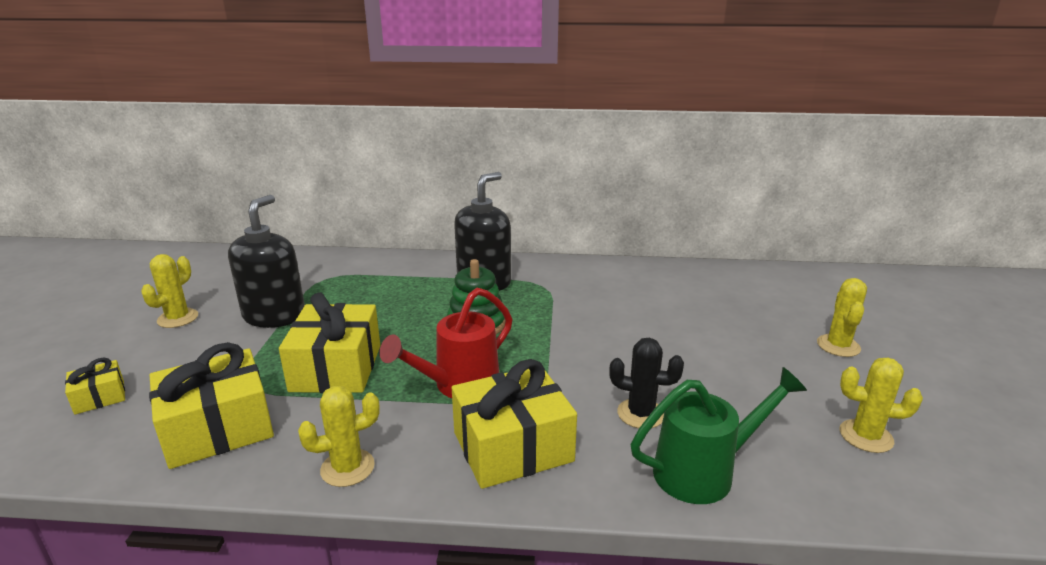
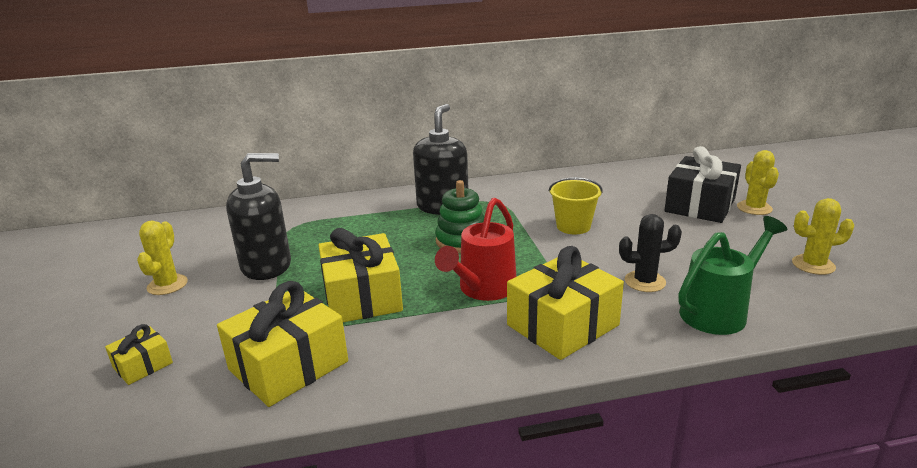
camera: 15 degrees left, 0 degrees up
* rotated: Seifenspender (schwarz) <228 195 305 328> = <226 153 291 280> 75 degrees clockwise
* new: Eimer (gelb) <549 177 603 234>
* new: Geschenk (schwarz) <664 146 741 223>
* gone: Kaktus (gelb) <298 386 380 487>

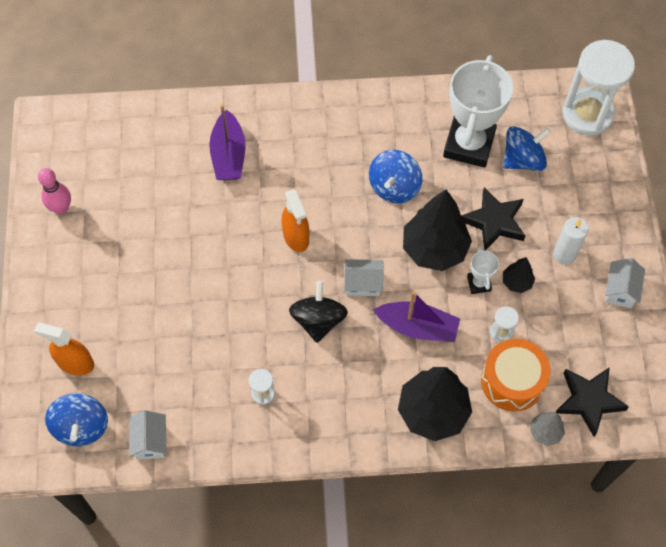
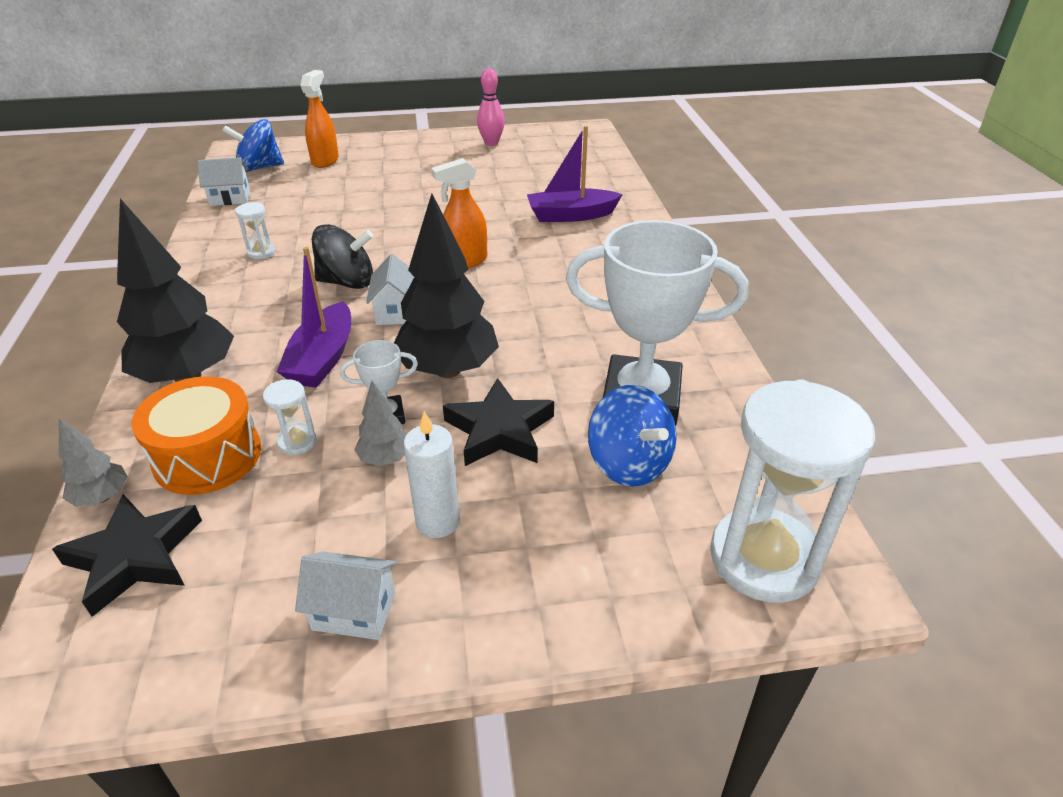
camera: 85 degrees right, 25 degrees down
* repainted: Baum (schwarz) <503 257 535 293> to Baum (grau) <354 381 407 466>
* gone: Kreisel (blau) <369 150 422 203>

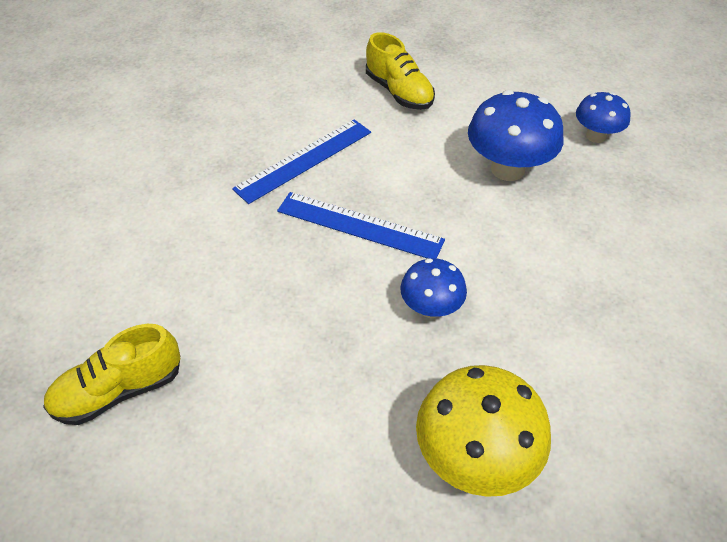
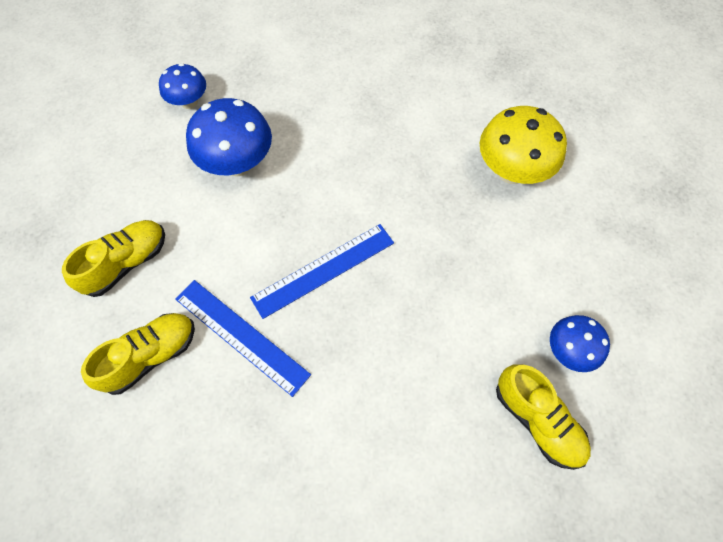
camera: 100 degrees left, 15 degrees up
* new: Schuh (gelb) <81 313 195 395>
* rotated: Lineal (blau) <277 192 445 258> = <250 224 394 319> 45 degrees clockwise
* shifted: Pilz (blau) <401 258 467 318> to <550 315 610 372>

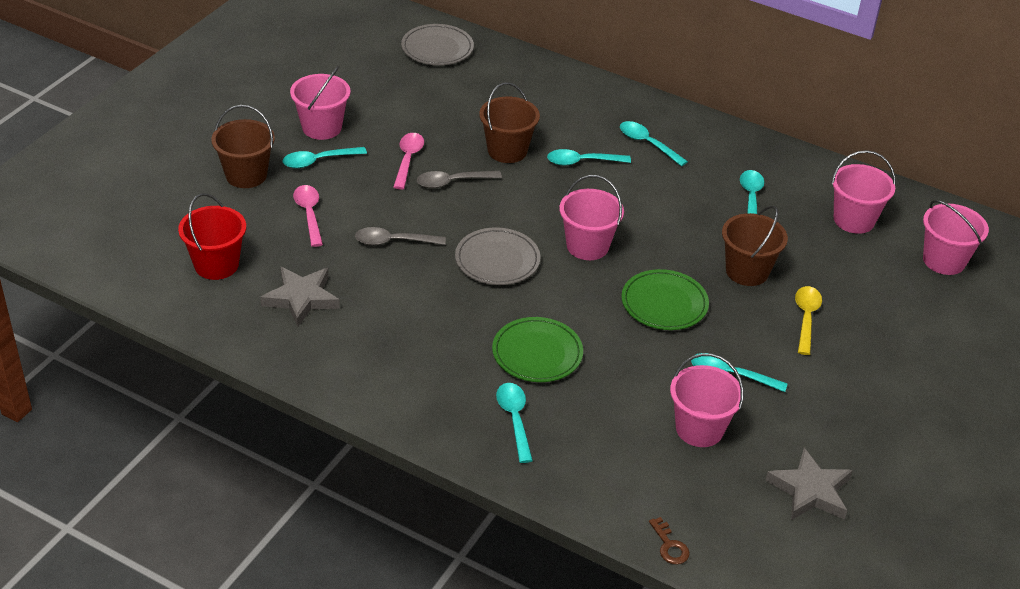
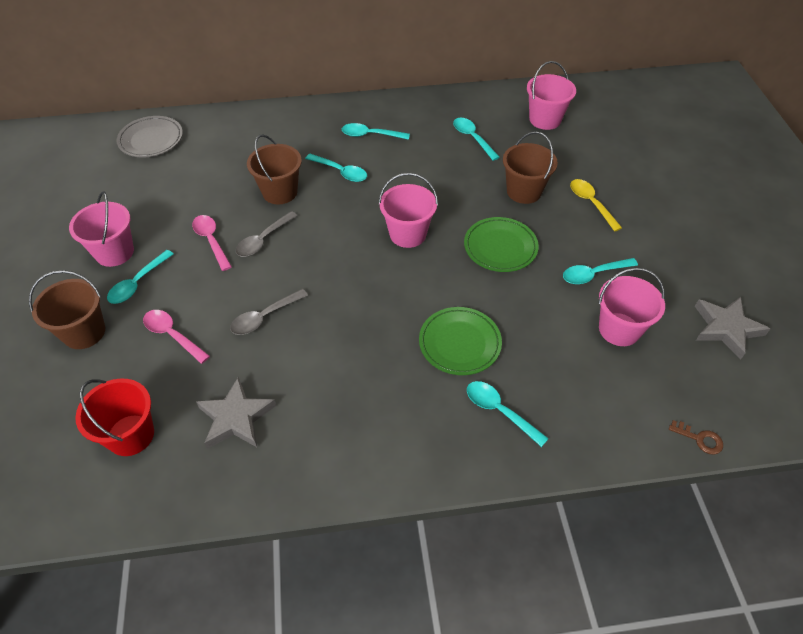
camera: 35 degrees left, 10 degrees up
* rotated: Löffel (türkis) <547 149 631 166> = <305 154 367 182> 105 degrees counterclockwise
* gone: Teller (grau) <455 227 541 285>
* gone: Eimer (rosa) <923 200 989 275>

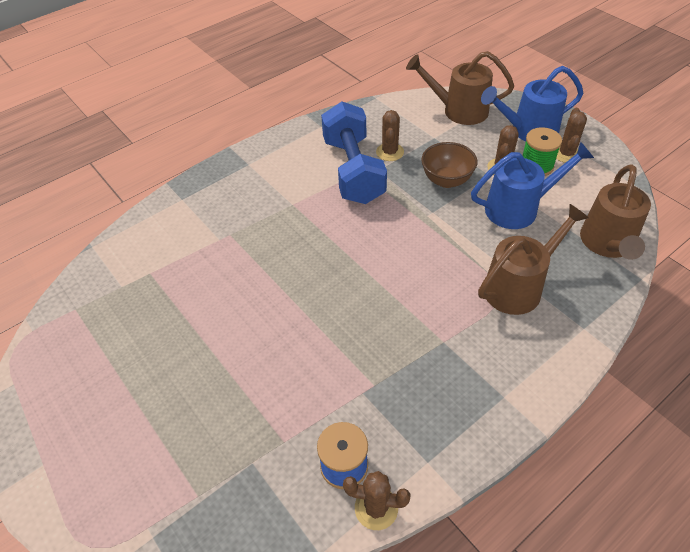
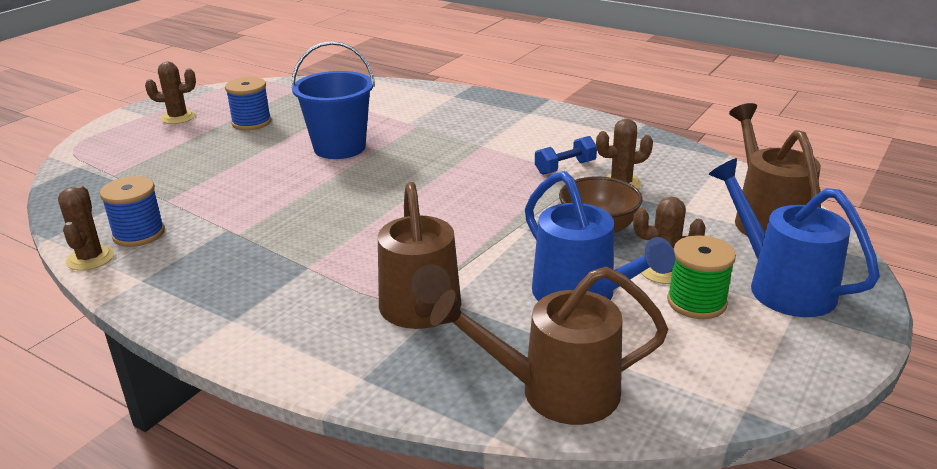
camera: 70 degrees right, 20 degrees down
* shifted: Kaktus (braun) <556 108 587 163> to <145 62 196 124>
* new: Garnrolle (blau) <225 77 271 130>
* new: Eimer (blau) <291 41 375 159>
* rotated: Gießkanne (braun) <478 204 589 315> = <378 182 461 329> 45 degrees clockwise
* scaled: Hantel (blau) <321 101 387 204> = <535 136 597 175> x0.43

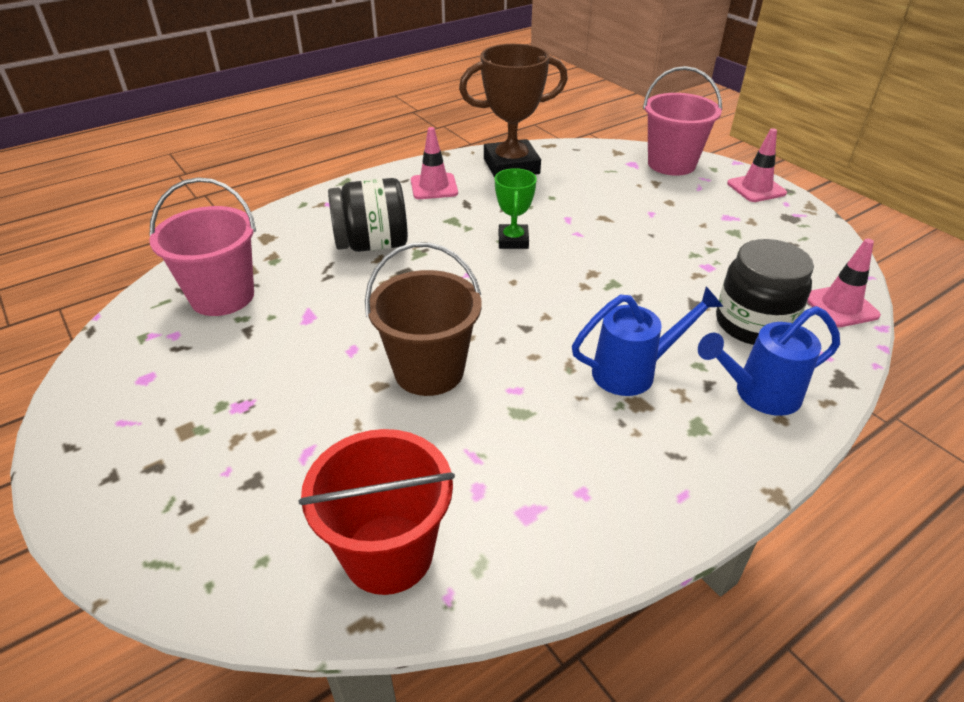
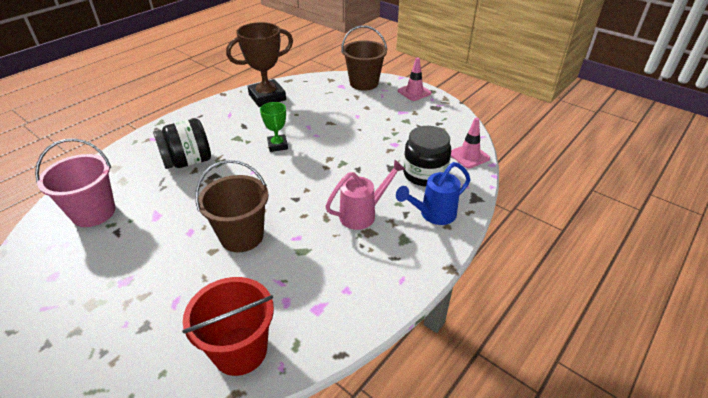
camera: 15 degrees left, 0 degrees up
* repainted: Gießkanne (blau) <572 286 723 396> to Gießkanne (rosa) <325 160 405 230>
* repainted: Eimer (rosa) <643 66 722 176> to Eimer (braun) <341 25 387 91>
* gone: Leitkegel (rosa) <411 127 458 199>

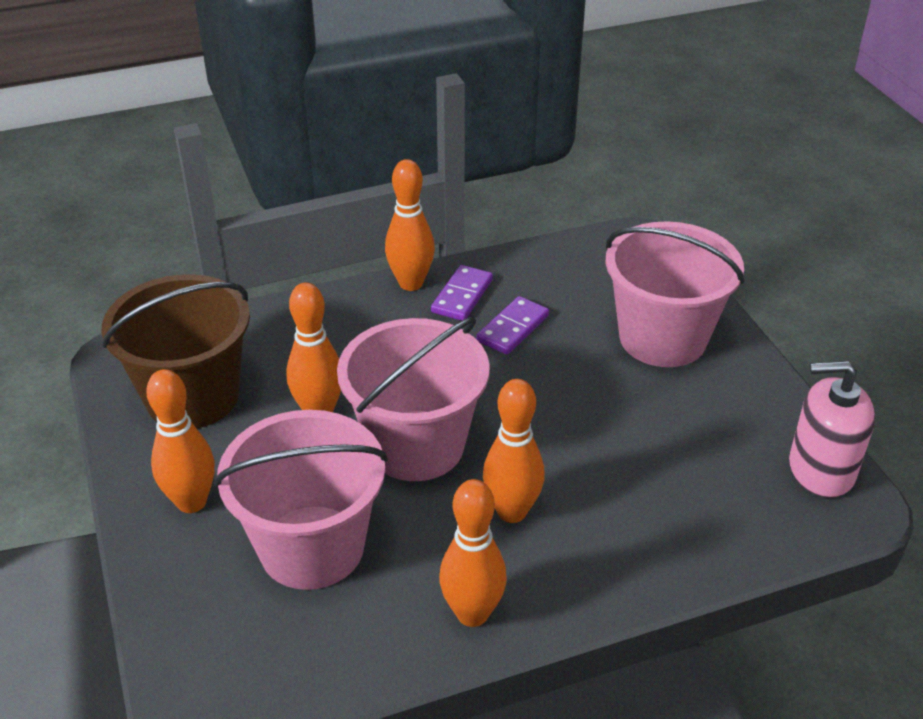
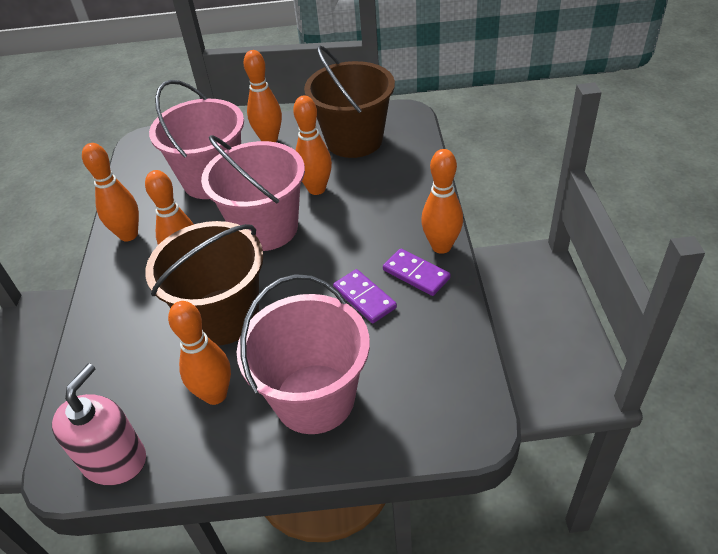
camera: 110 degrees right, 5 degrees up
* new: Eimer (braun) <145 221 264 345>
* new: Bowlingkegel (orange) <168 301 231 405>

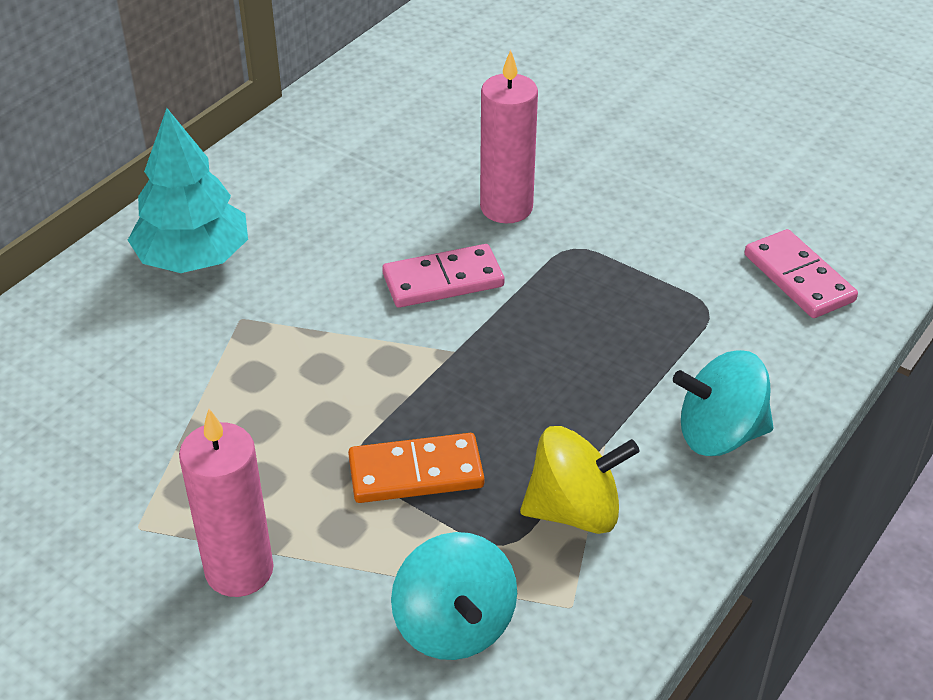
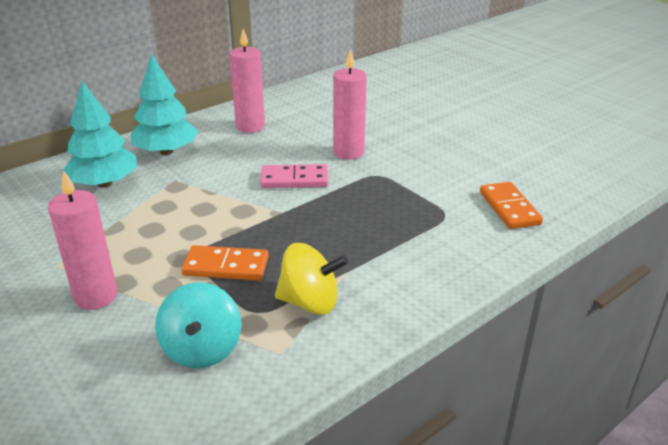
camera: 15 degrees right, 10 degrees down
* new: Baum (türkis) <62 81 137 188>
* new: Kerze (rosa) <229 29 265 133>
* repainted: Dominostein (rosa) <745 229 858 318> to Dominostein (orange) <480 182 543 229>
* gone: Kreisel (türkis) <673 350 774 456>

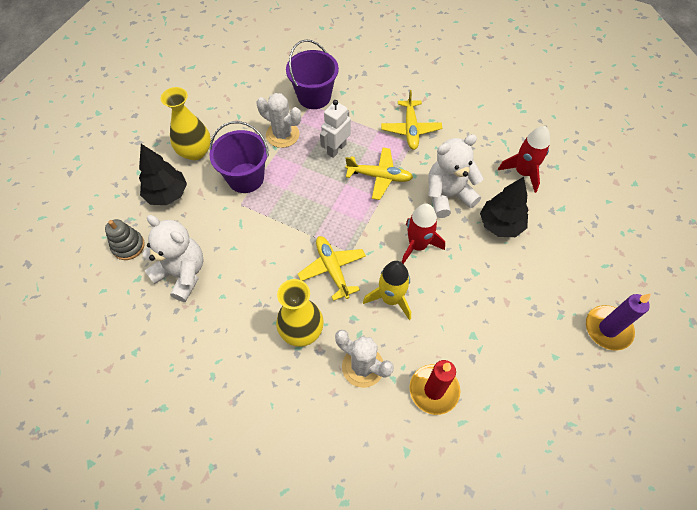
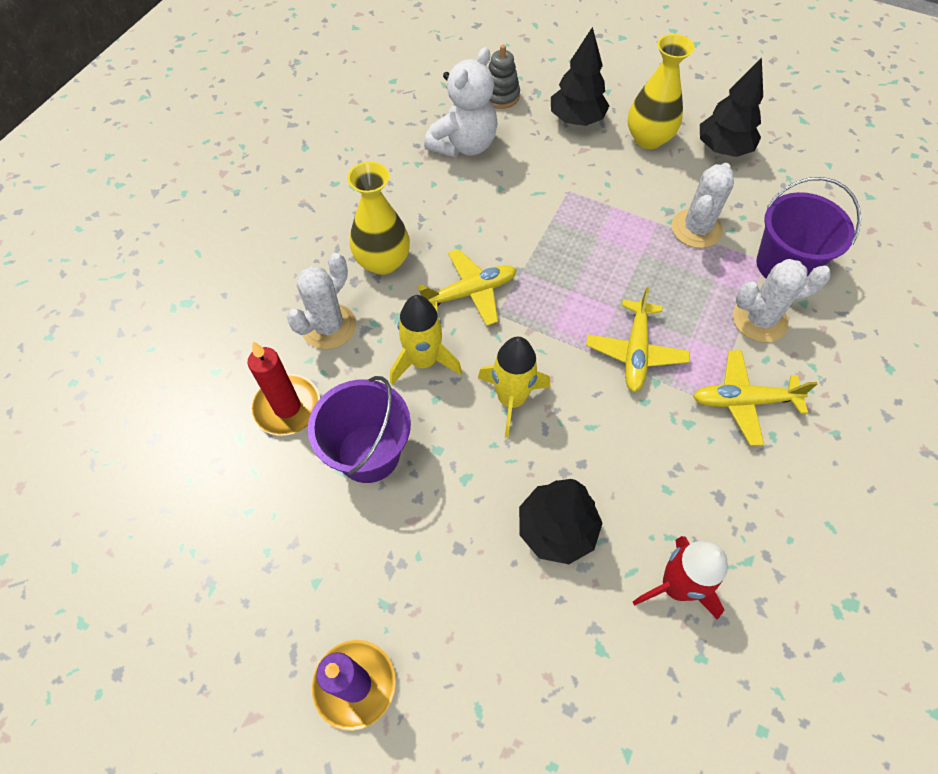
camera: 90 degrees right, 0 degrees up
* shifted: Eimer (lila) <209 121 269 193> to <308 376 411 483>
* repainted: Rakete (rot) <402 204 445 264> to Rakete (gelb) <478 337 550 438>
* new: Baum (schwarz) <700 58 763 157>
* new: Kaktus (weiß) <733 259 831 342>
* gone: Roboter (weiß) <320 100 351 158>
* gone: Teddybär (weiß) <428 134 484 218>

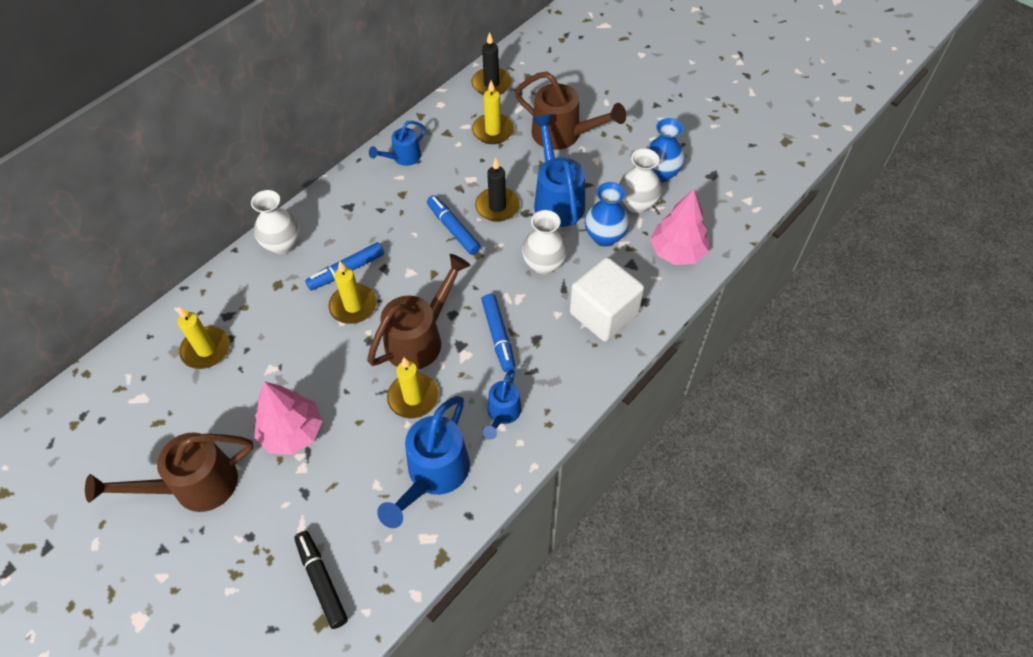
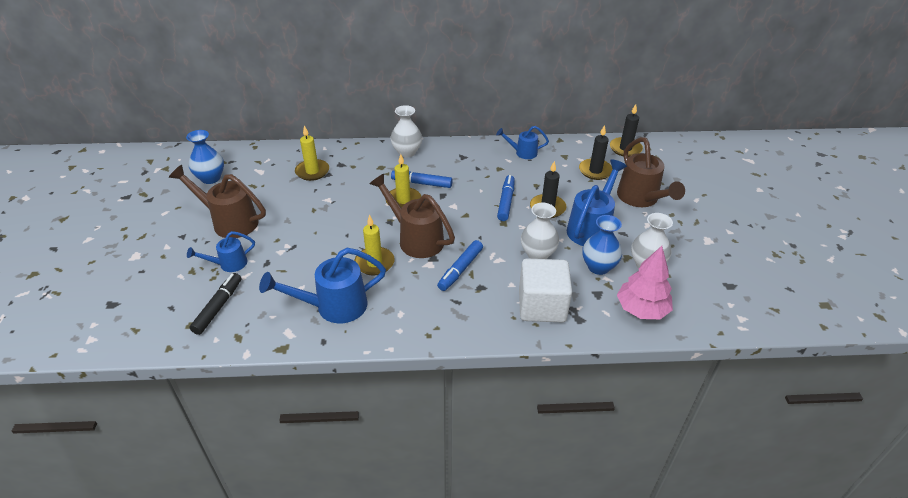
camera: 45 degrees right, 15 degrees down
* shifted: Vase (blau) <645 118 685 182> to <186 130 224 184>
* shifted: Gießkanne (blau) <483 369 522 440> to <187 231 255 272>
* rotated: Gießkanne (braun) <367 254 471 370> = <369 174 455 258> 135 degrees counterclockwise
* repainted: Kerze (gelb) <472 80 514 144> to Kerze (schwarz) <579 125 613 180>
* gone: Baum (rosa) <254 381 322 455>

